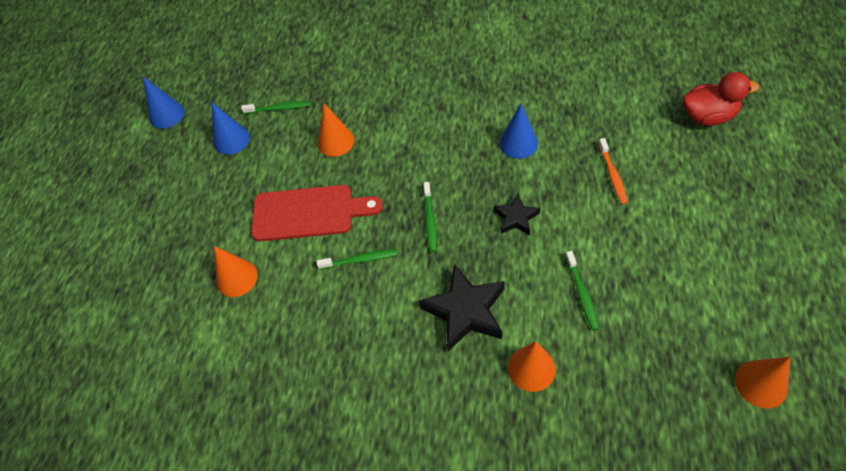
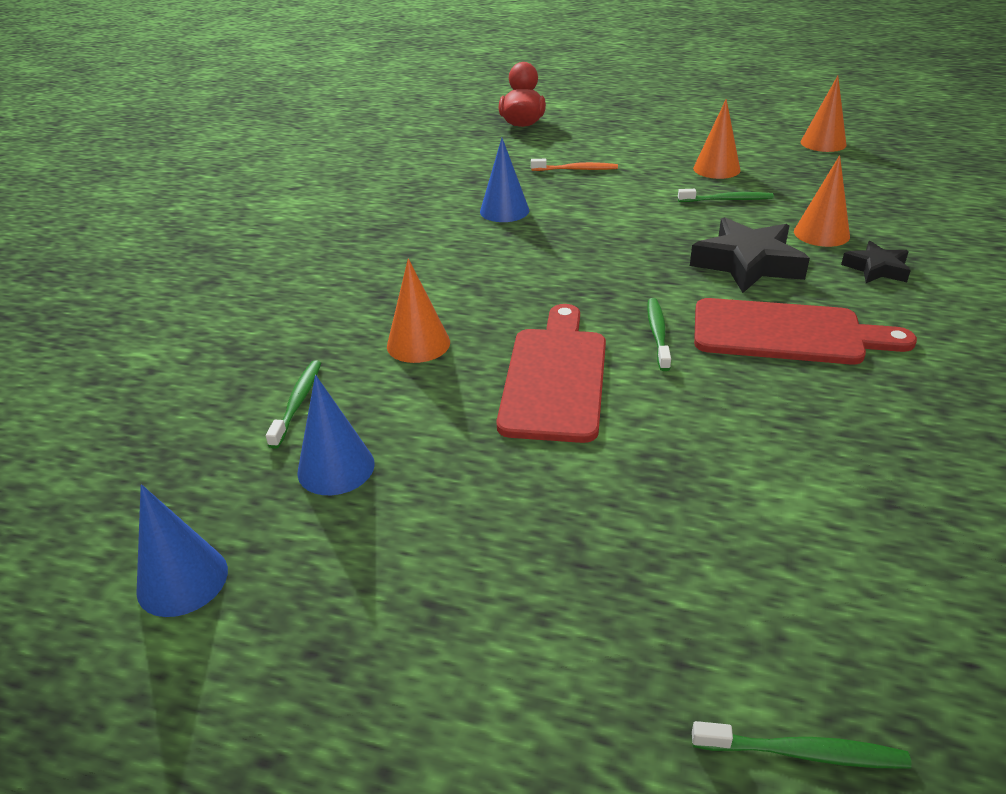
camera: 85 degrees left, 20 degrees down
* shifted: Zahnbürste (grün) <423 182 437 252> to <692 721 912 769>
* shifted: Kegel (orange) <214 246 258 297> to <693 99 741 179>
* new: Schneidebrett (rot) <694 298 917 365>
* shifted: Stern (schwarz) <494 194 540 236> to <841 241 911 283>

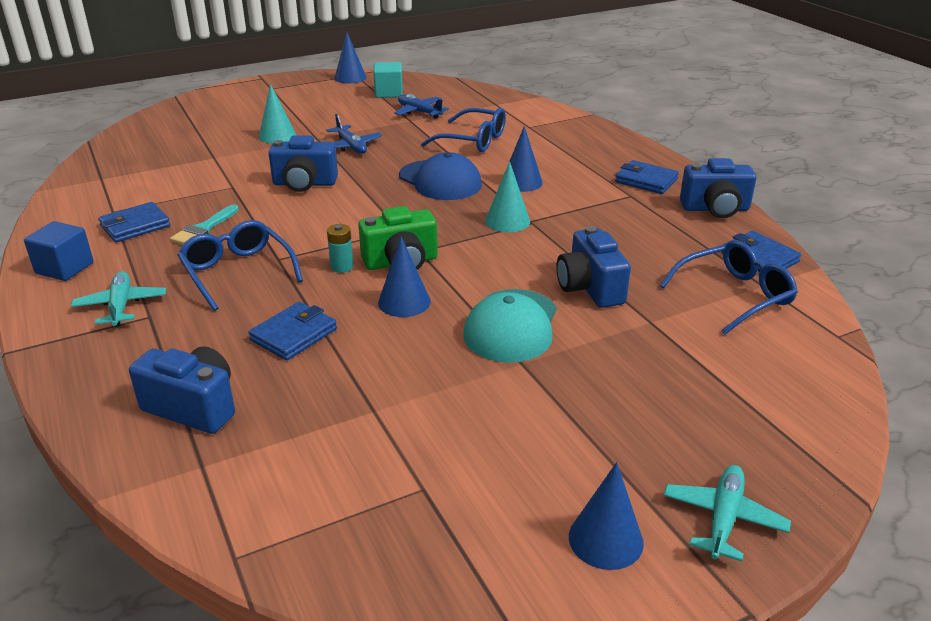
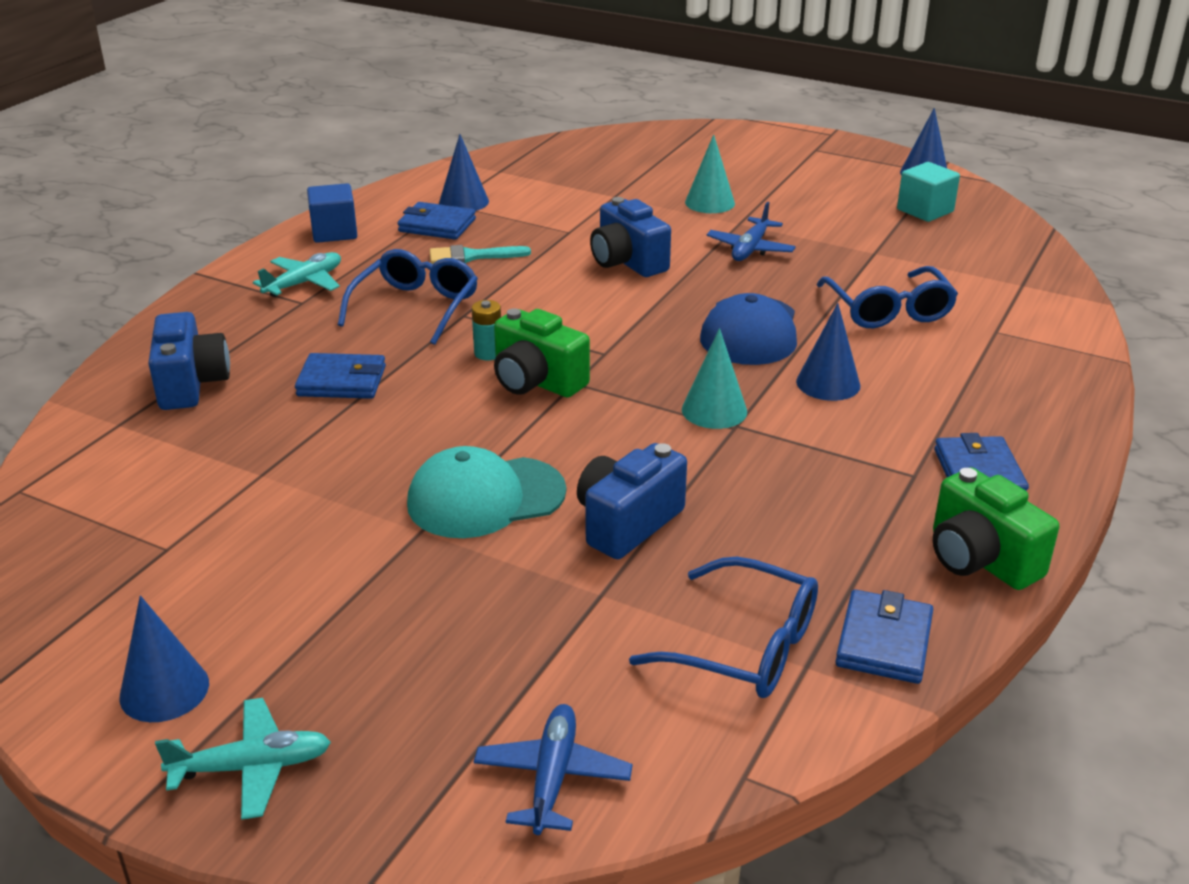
camera: 55 degrees right, 0 degrees up
* shifted: Kegel (blau) <378 236 431 317> to <439 134 489 211>
* shifted: Flugzeug (blau) <394 94 449 119> to <474 704 633 835>
* repainted: Kamera (blau) <680 158 756 218> to Kamera (grün) <933 467 1059 590>

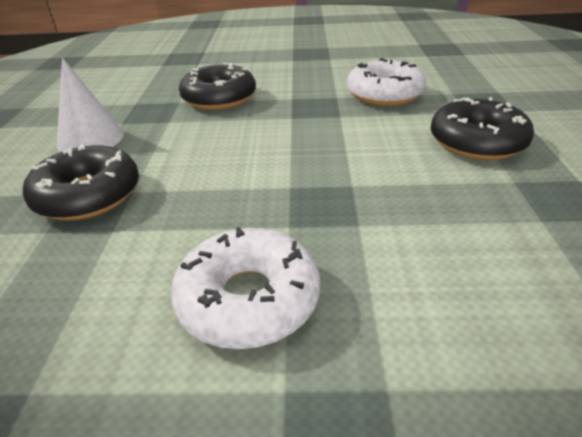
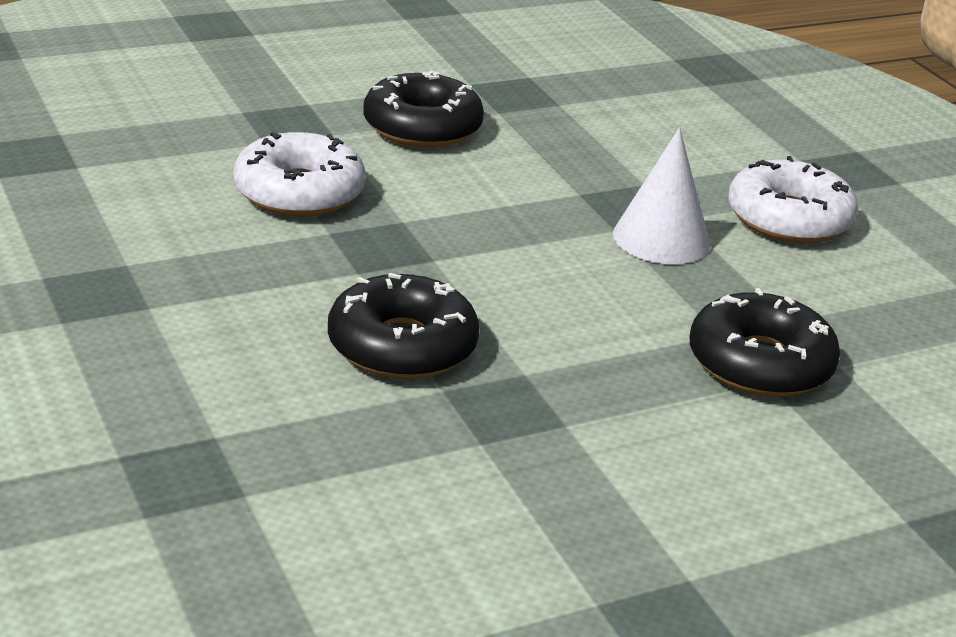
camera: 120 degrees left, 5 degrees down
* shifted: Kegel (weiß) <57 58 124 152> to <613 128 710 264>

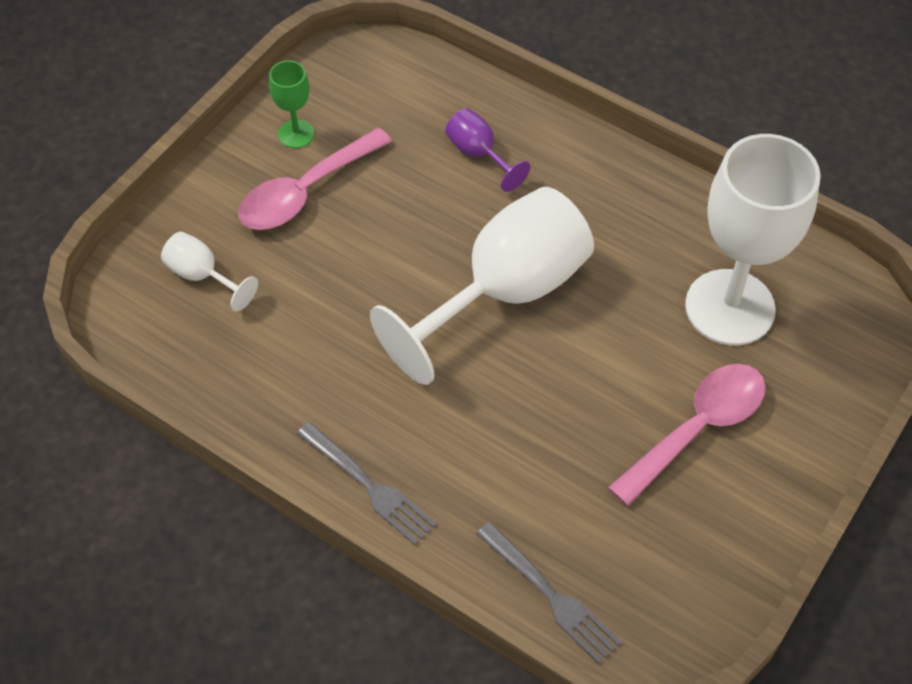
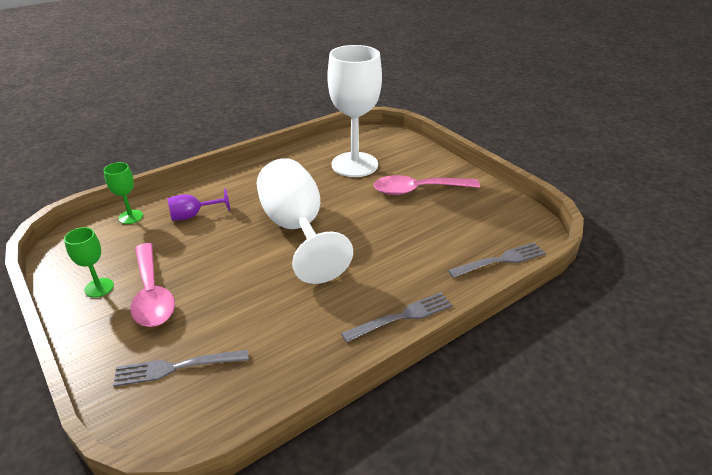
camera: 70 degrees left, 20 degrees down
* new: Kelch (grün) <104 162 143 224>
* swapped: Kelch (weiß) <161 232 258 312> to Gabel (grau) <113 350 249 387>
* rotated: Löffel (rosa) <608 364 766 506> = <374 175 480 195> 75 degrees counterclockwise

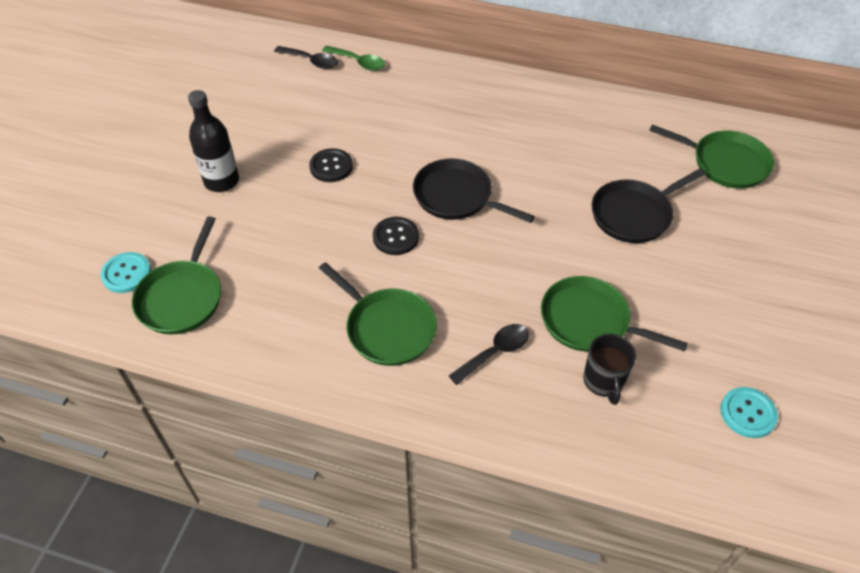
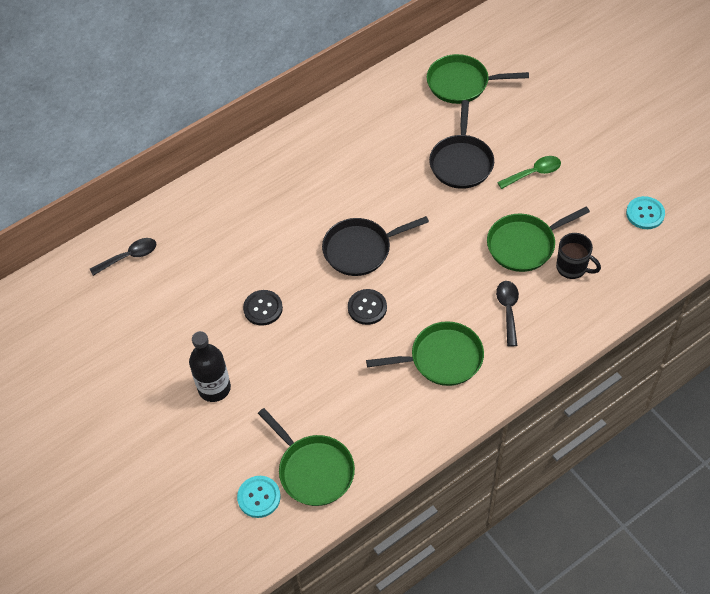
camera: 50 degrees left, 5 degrees up
* rotated: Pfanne (grün) <649 125 774 189> = <427 54 529 104> 150 degrees counterclockwise
* shifted: Löffel (grün) <322 46 385 71> to <497 156 561 189>

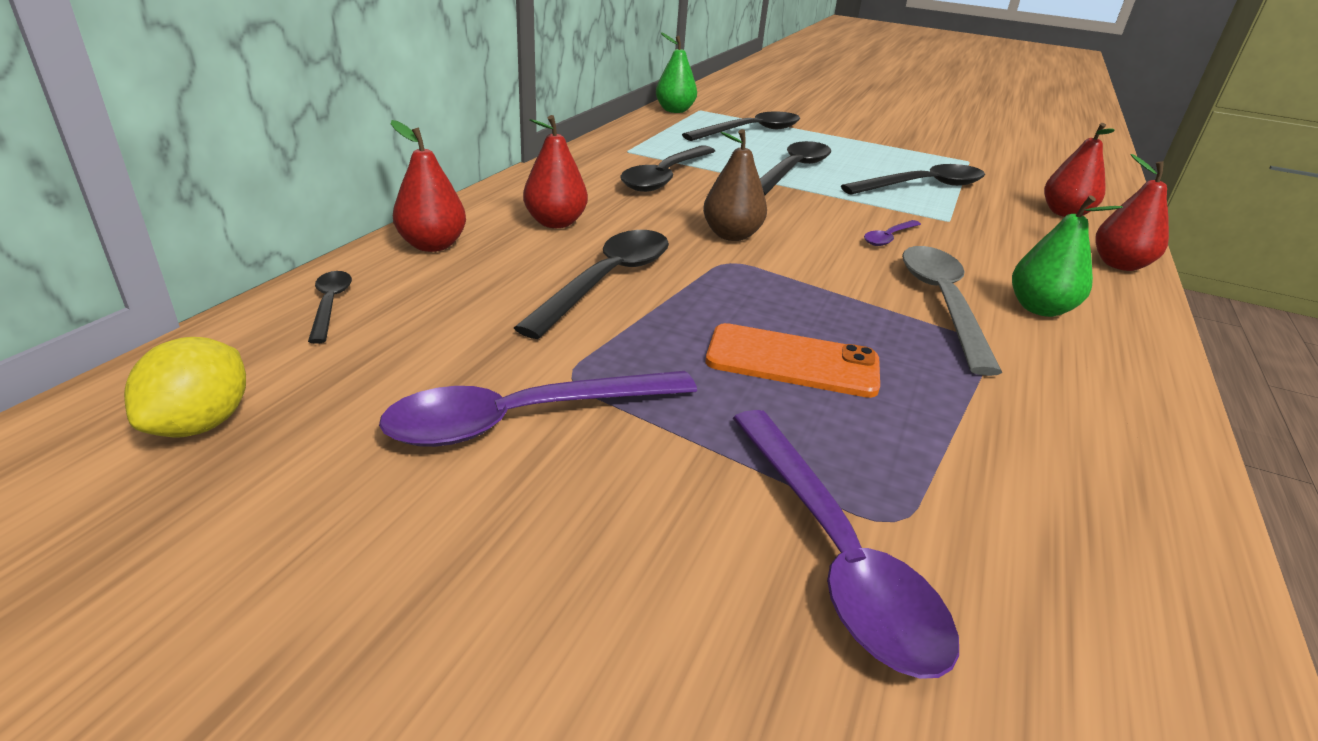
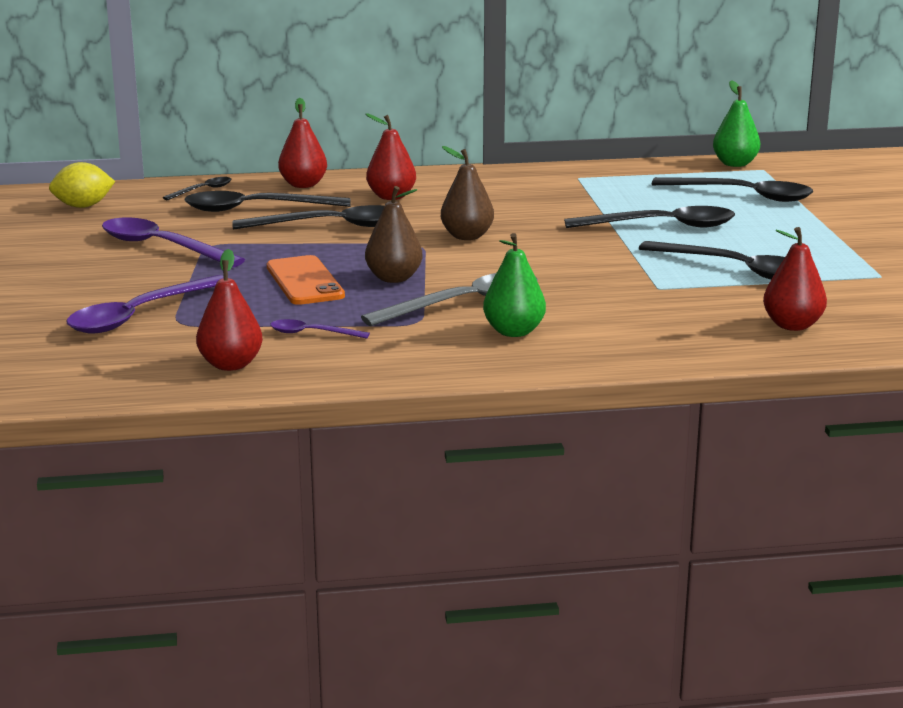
camera: 60 degrees right, 10 degrees down
* shifted: Löffel (schwarz) <620 145 715 192> to <184 191 351 212>
* shifted: Birne (rot) <1095 154 1169 271> to <196 249 263 371>
* shifted: Löffel (lila) <864 220 921 246> to <270 319 370 339>
* new: Birne (braun) <365 186 423 283>

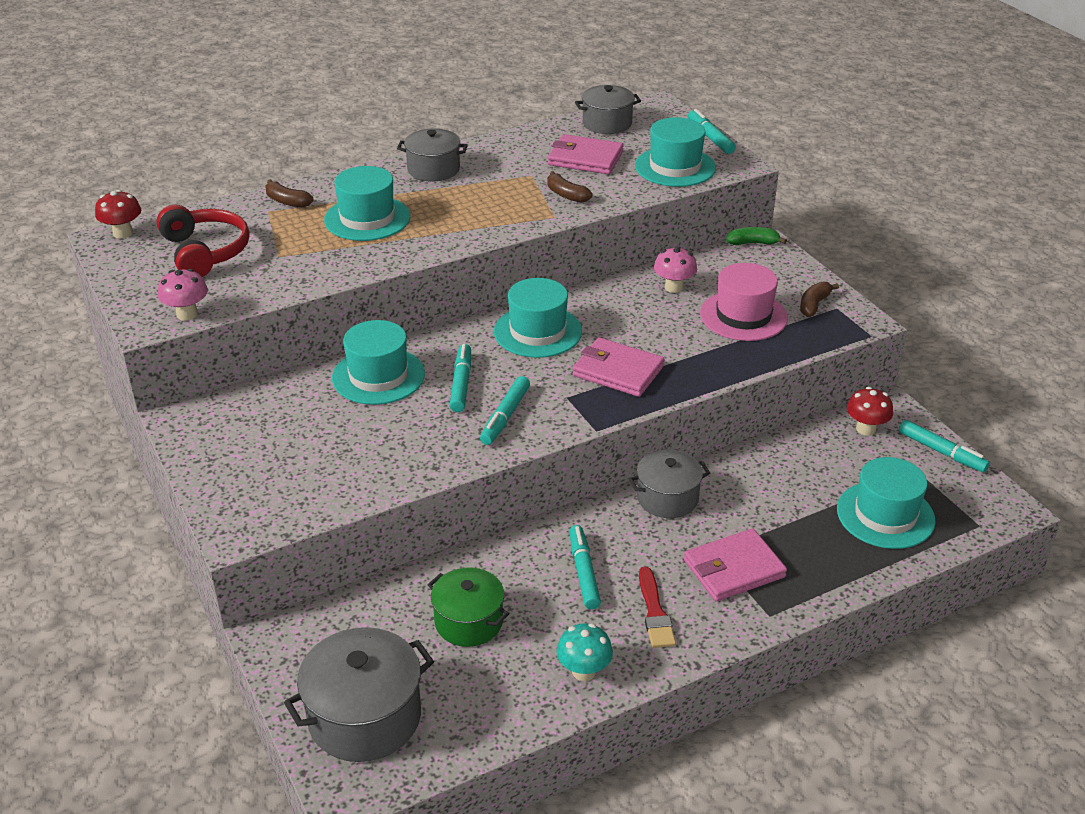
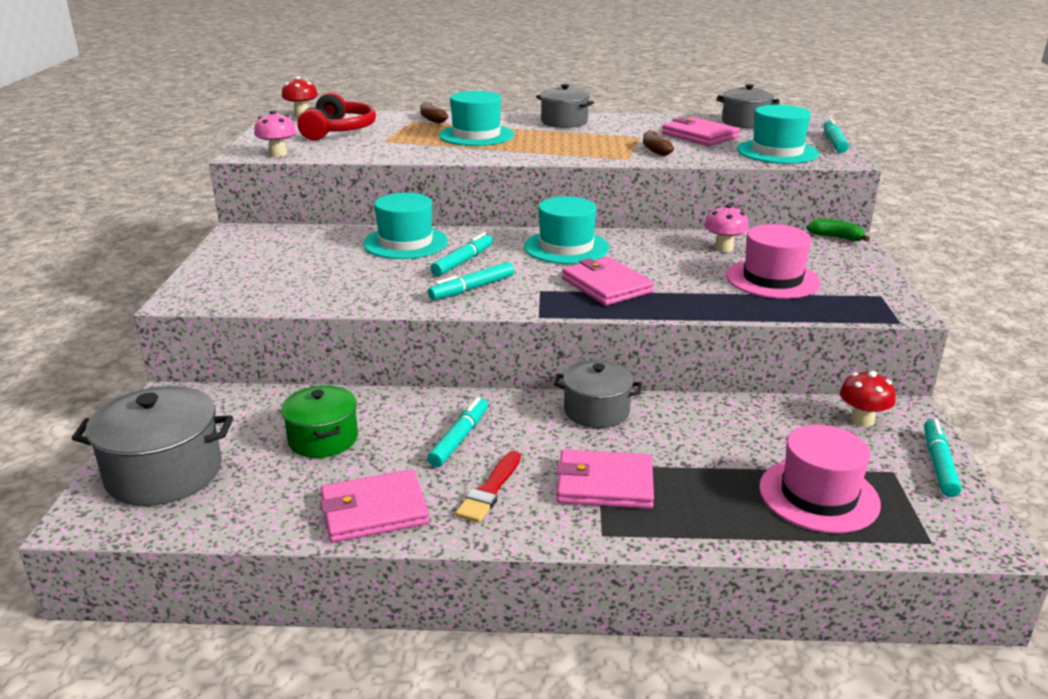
camera: 30 degrees right, 10 degrees down
* swapped: Pilz (türkis) <557 623 613 681> to Geldbörse (rosa) <320 469 430 543>
* repainted: Hut (türkis) <837 457 936 549> to Hut (rosa) <759 425 881 533>
* rotated: Filzstift (türkis) <899 420 990 472> = <924 419 961 497> 150 degrees counterclockwise
* gone: Banane (braun) <800 281 839 317>

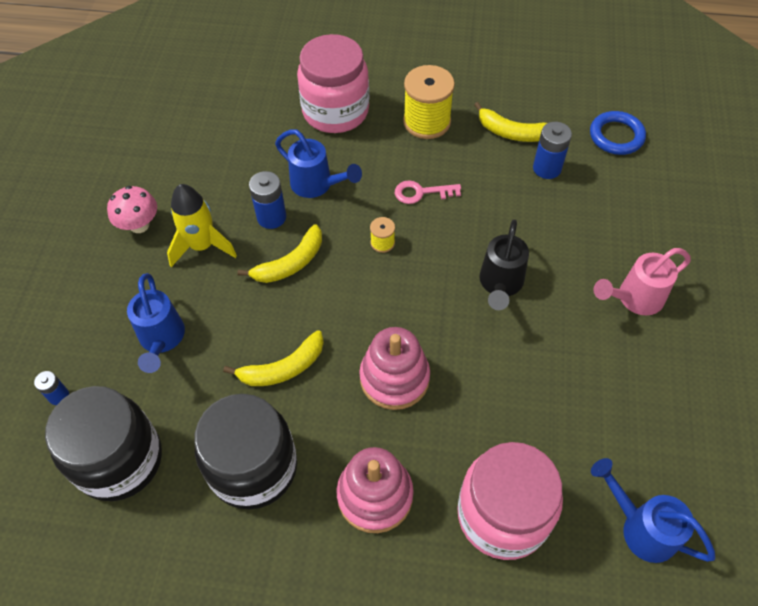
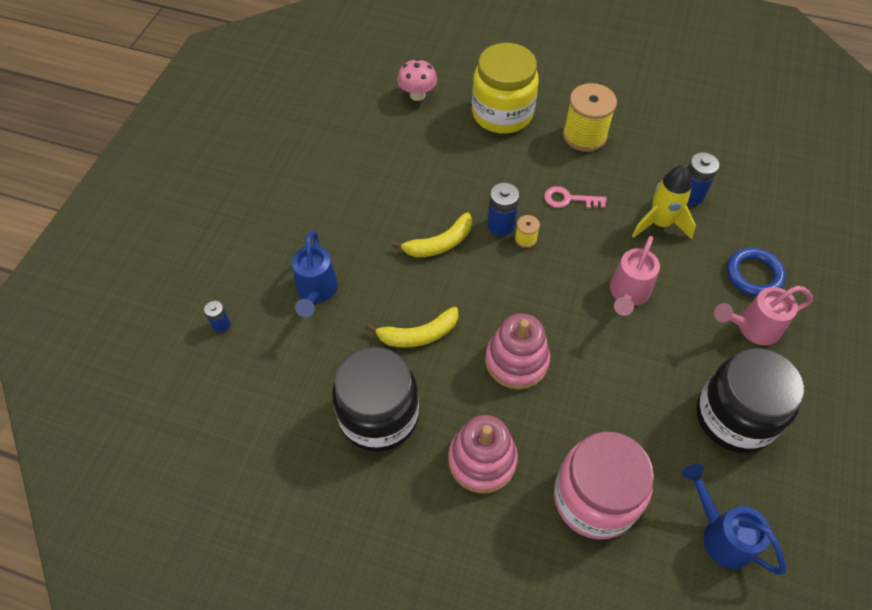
camera: 10 degrees right, 0 degrees up
* shifted: Pilz (rosa) <107 186 157 233> to <397 59 437 101>
* repainted: Einmachglas (rosa) <297 34 369 133> to Einmachglas (gelb) <472 43 539 134>
* shifted: Batterie (blau) <249 171 286 229> to <487 183 519 236>
* repainted: Gießkanne (schwarz) <480 219 529 310> to Gießkanne (rosa) <610 236 660 316>
* shifted: Rakete (gelb) <167 184 237 267> to <632 165 696 239>
* shifted: Einmachglas (schwarz) <45 386 162 501> to <696 348 805 453>
* shifted: Ring (blau) <590 111 646 155> to <727 247 786 297>
* gone: Gießkanne (blau) <275 129 362 198>
* gone: Banane (gelb) <474 102 547 142>

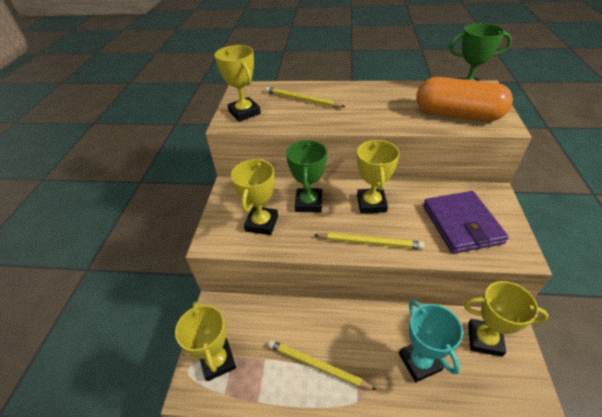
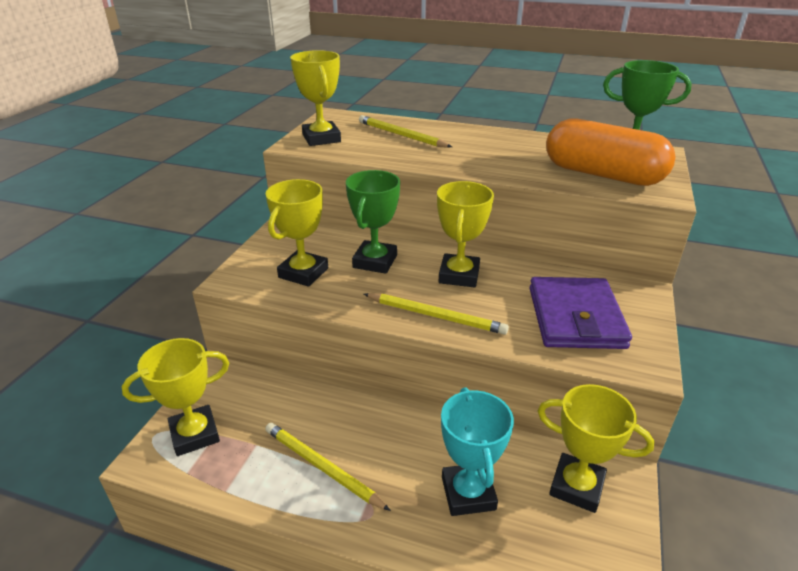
camera: 10 degrees right, 10 degrees down
* rotated: Pokal (gelb) <175 302 236 381> = <122 338 229 456> 75 degrees clockwise

